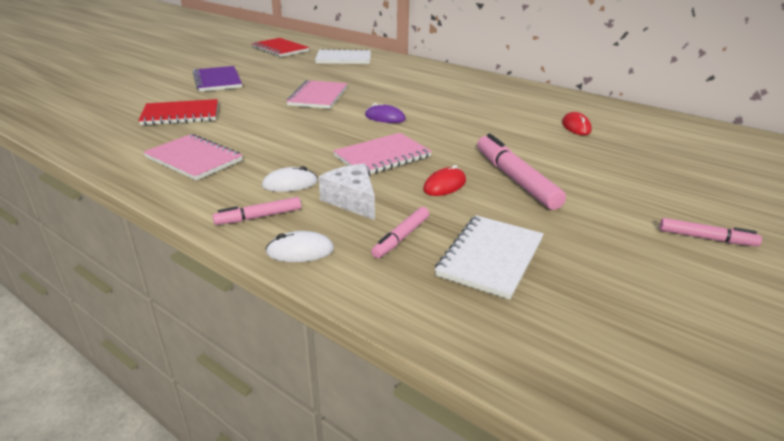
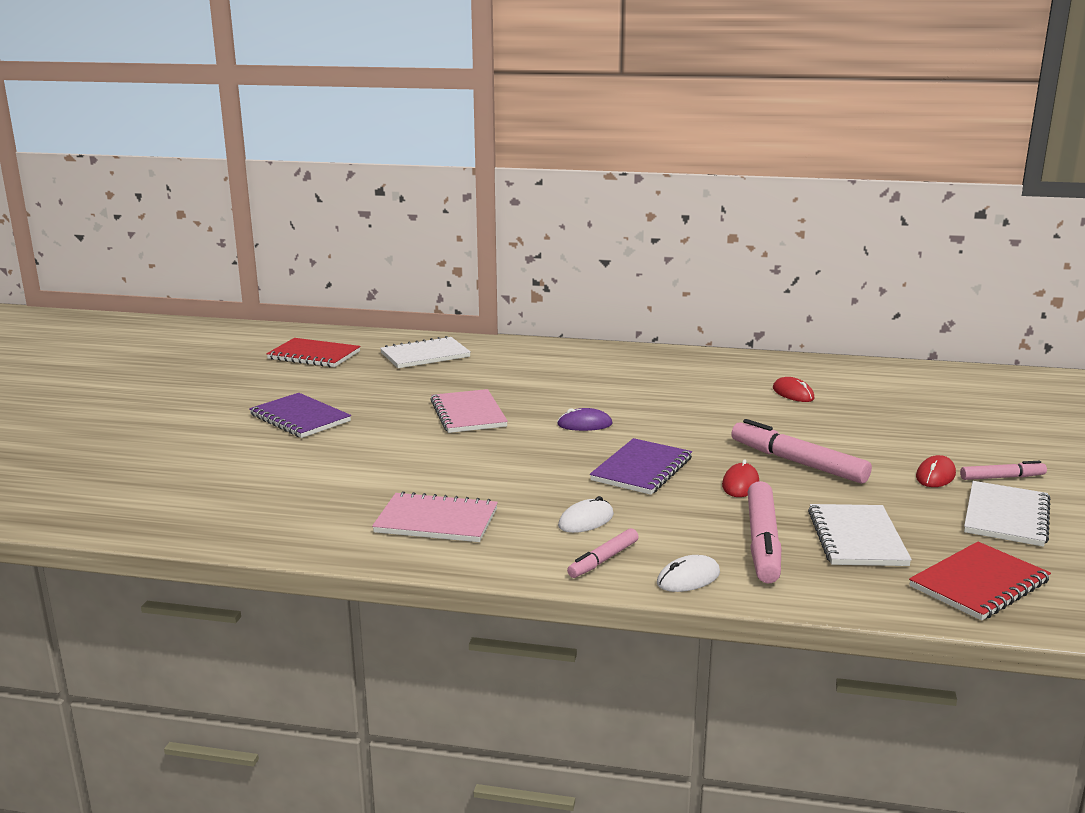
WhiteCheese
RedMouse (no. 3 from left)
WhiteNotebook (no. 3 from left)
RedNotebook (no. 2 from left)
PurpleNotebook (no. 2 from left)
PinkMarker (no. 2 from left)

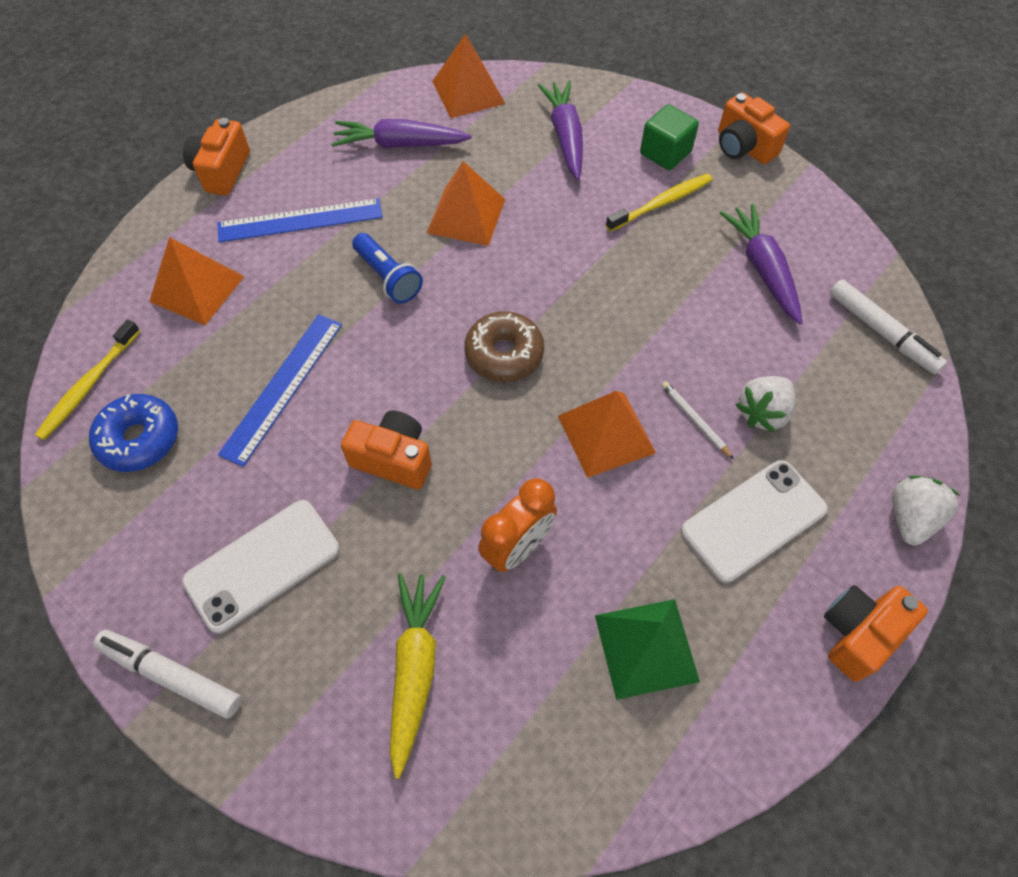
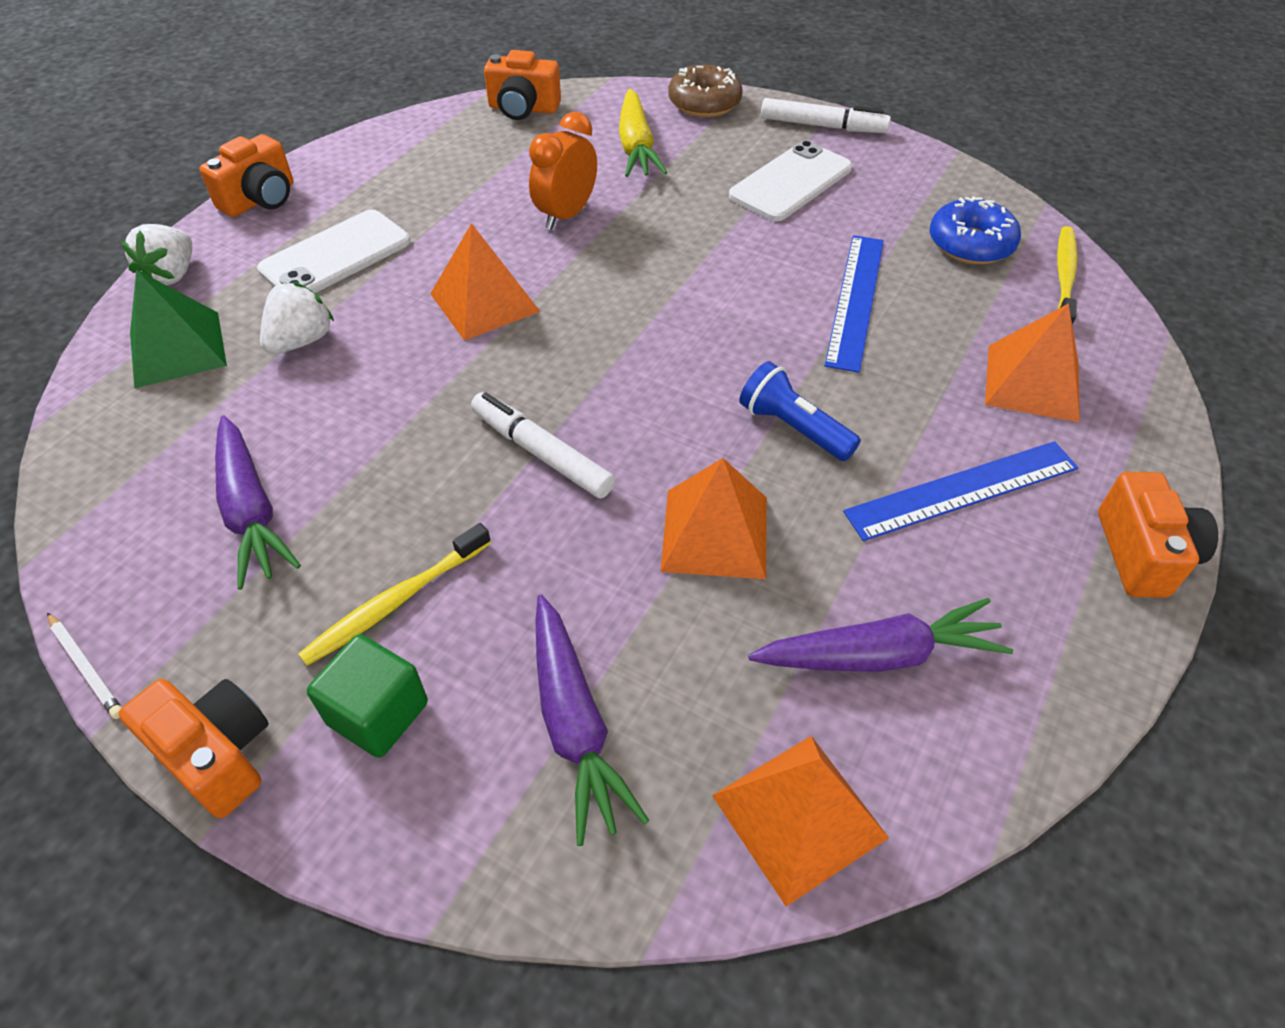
OrangeCamera (no. 3 from left)
BrownDonut
GreenPyramid
WhitePencil
WhiteMarker (no. 1 from left)

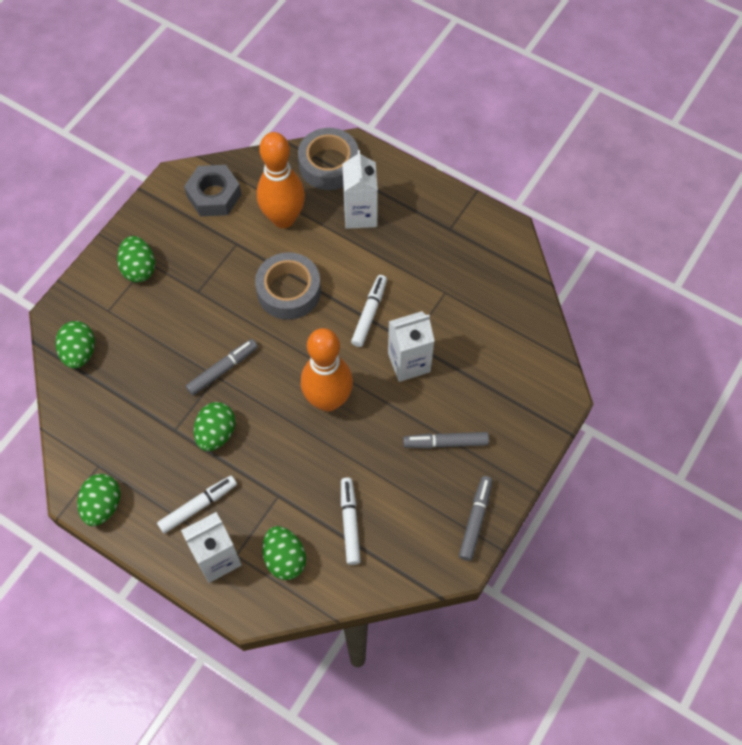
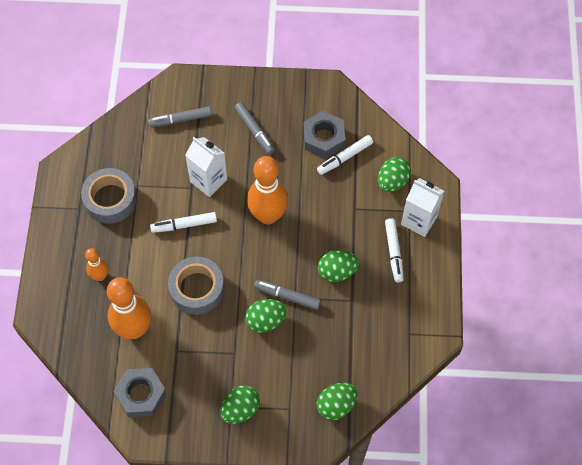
GreyNut (no. 2 from left)
GreenEgg (no. 2 from left)
GreyTape (no. 1 from left)
GreyMarker (no. 1 from left)
OrangeBowlingPin (no. 1 from left)
WhiteMarker (no. 3 from left)

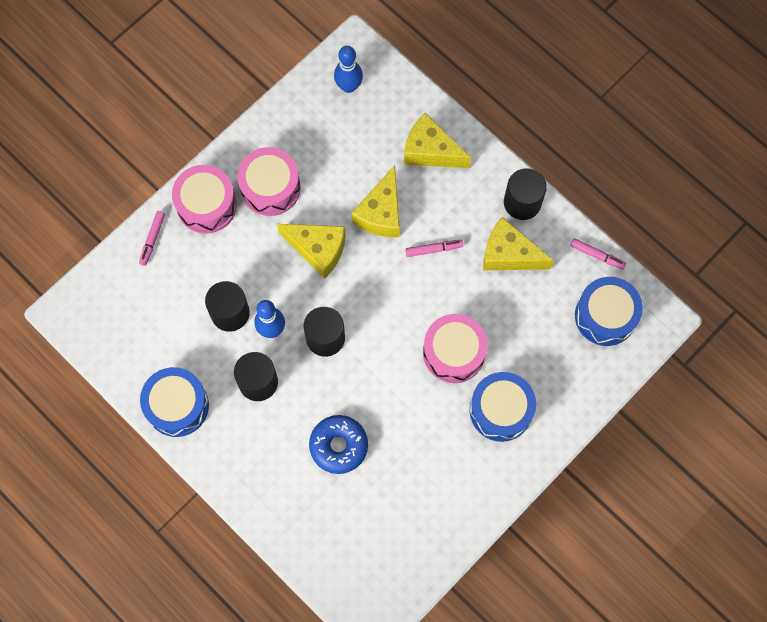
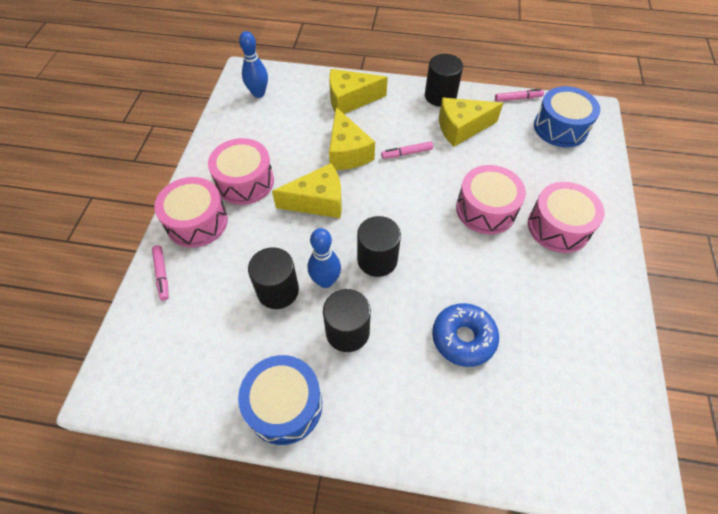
PinkDrum (no. 4 from left)
PinkMarker (no. 2 from left)

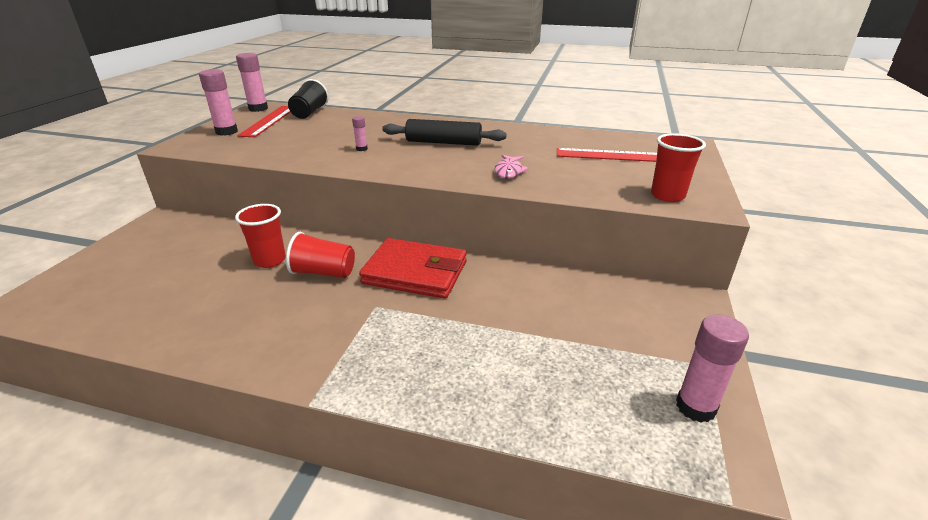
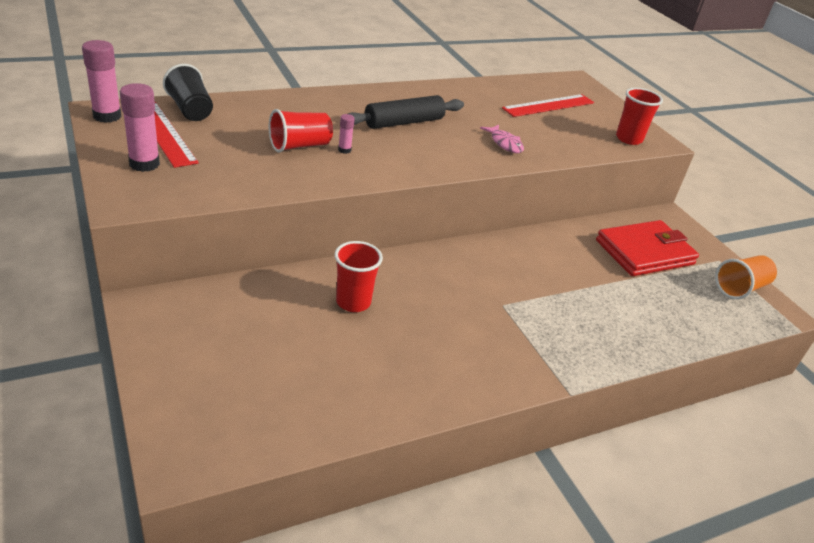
RedCup (no. 1 from left)
RedWallet
OrangeCup

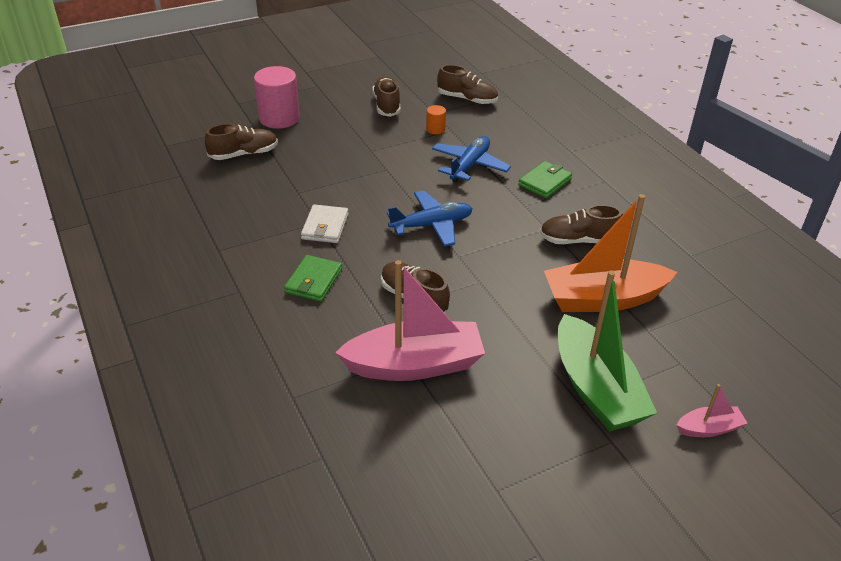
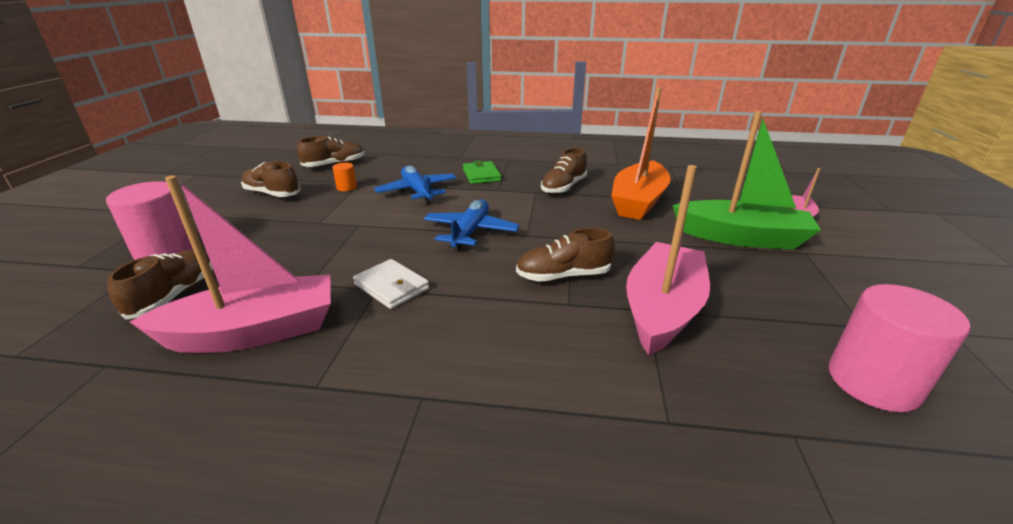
GreenWallet (no. 1 from left in the first image)
PinkBoat (no. 1 from left)
PinkCylinder (no. 2 from left)

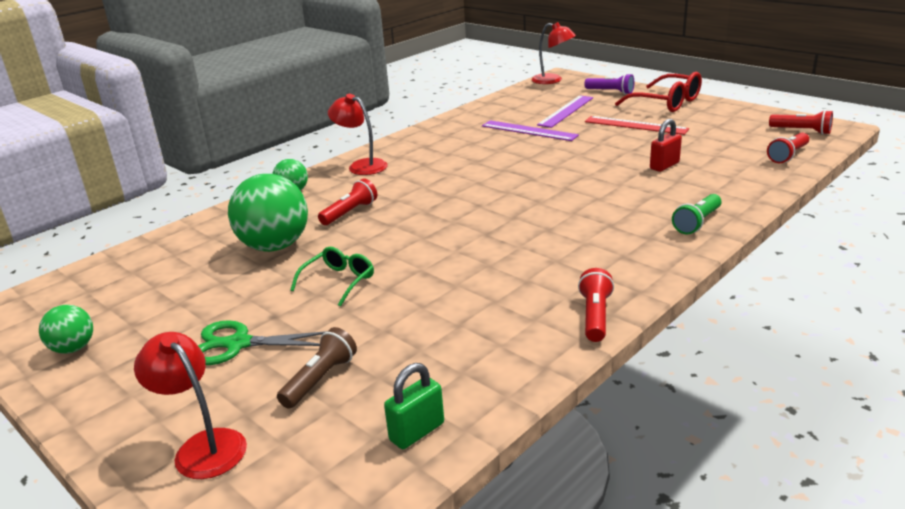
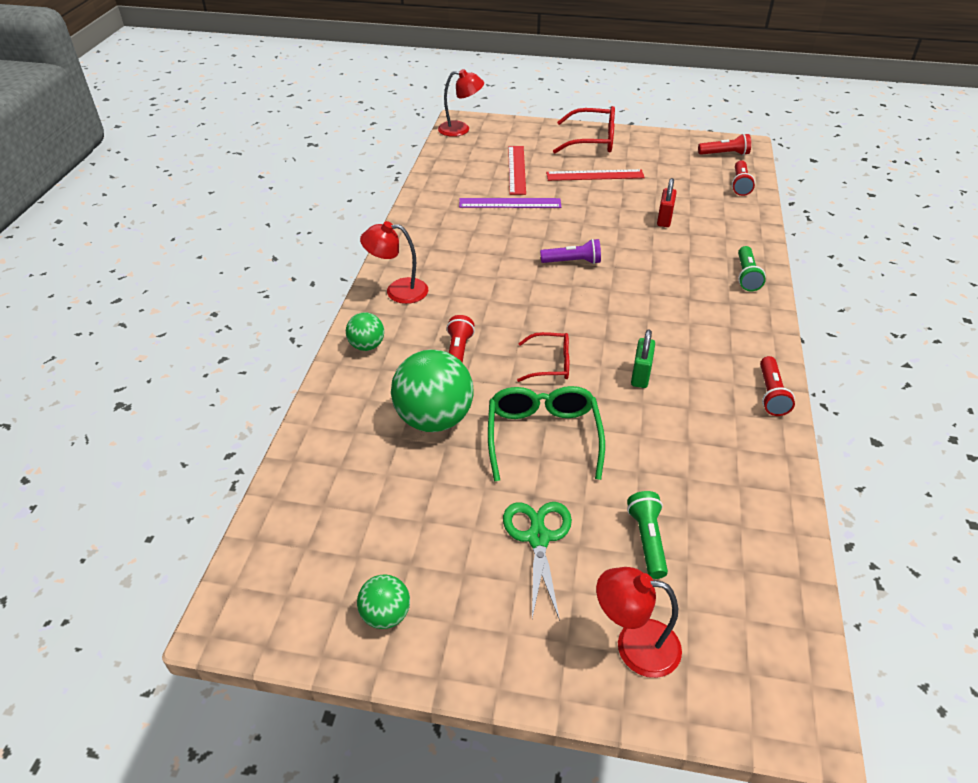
RedGlasses (no. 1 from left)
GreenPadlock
PurpleFlashlight
GreenFlashlight (no. 1 from left)
RedRuler (no. 1 from left)
GreenScissors
RedFlashlight (no. 4 from left)
GreenGlasses

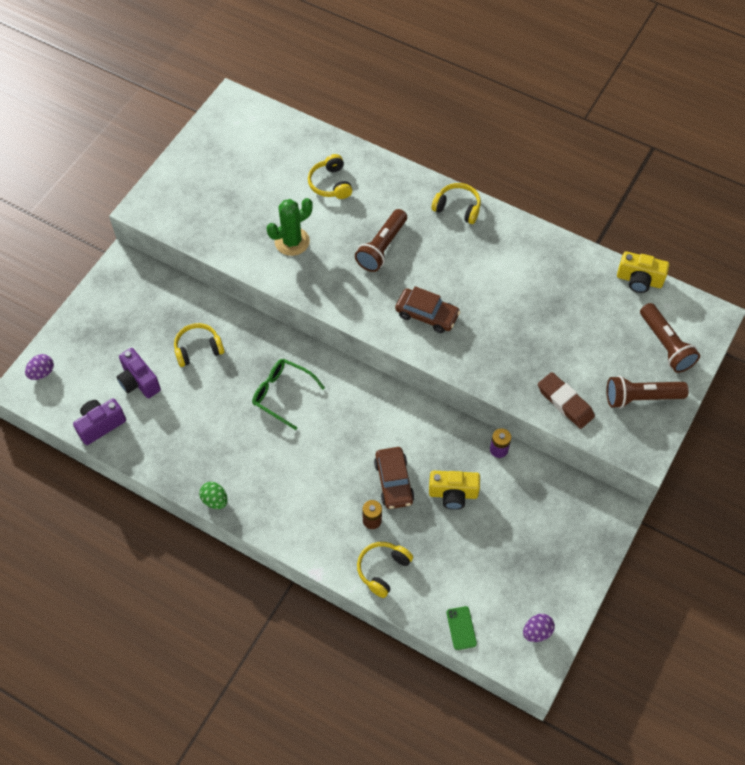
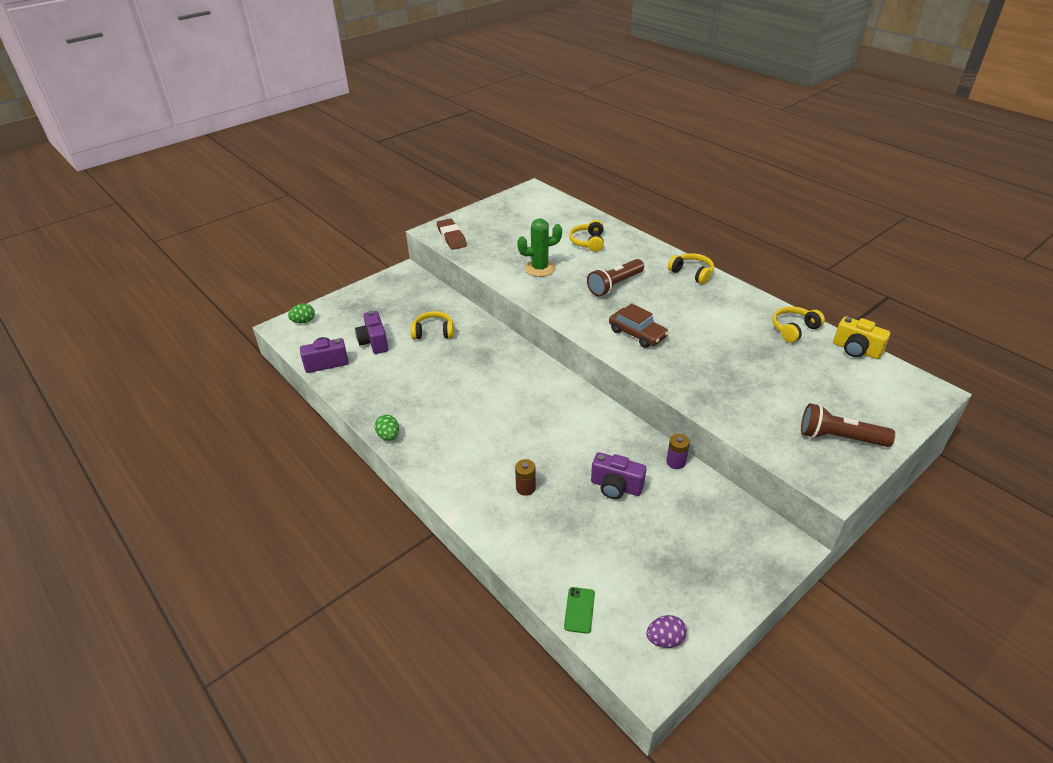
GreenGlasses
BrownCar (no. 1 from left in the first image)
BrownFlashlight (no. 3 from left in the first image)
YellowHeadphones (no. 4 from left)
BrownEraser
GreenEgg (no. 1 from left)
PurpleCamera (no. 3 from left)

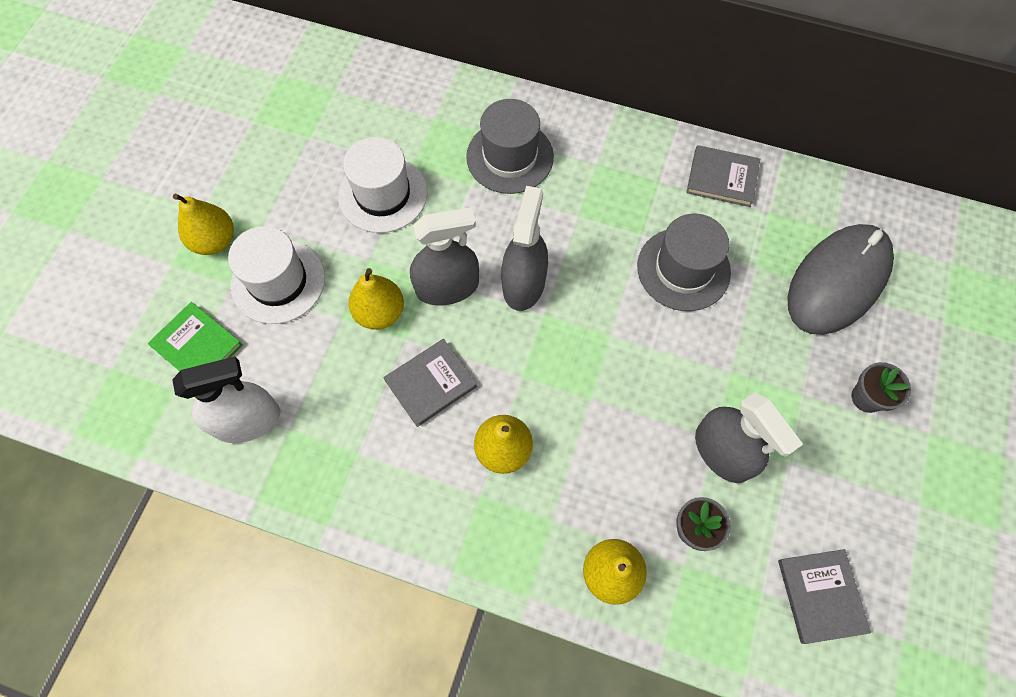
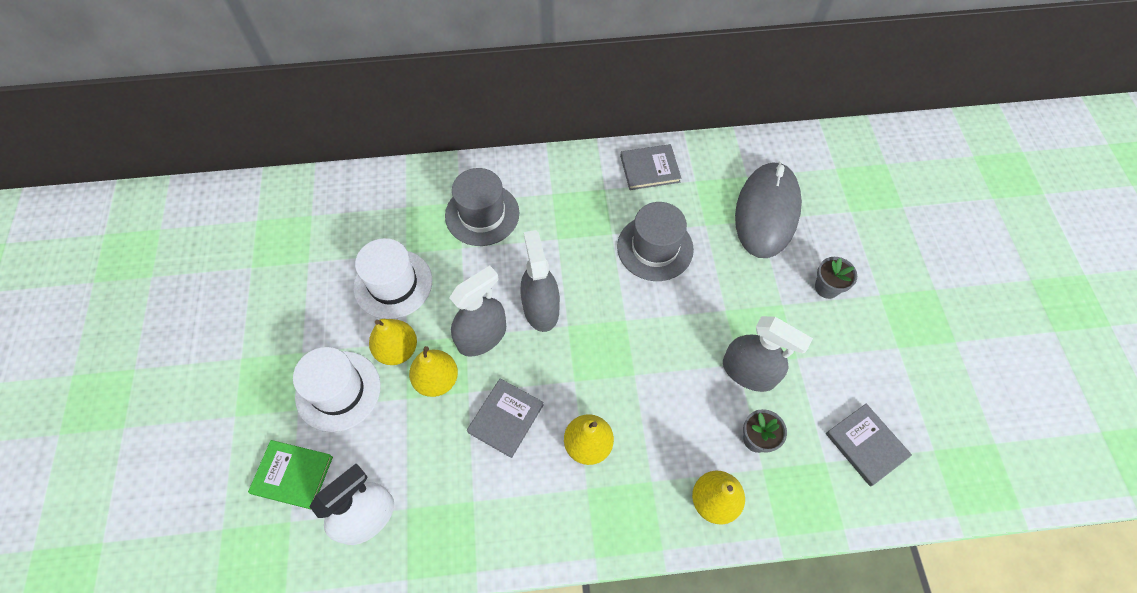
YellowPear (no. 1 from left)

